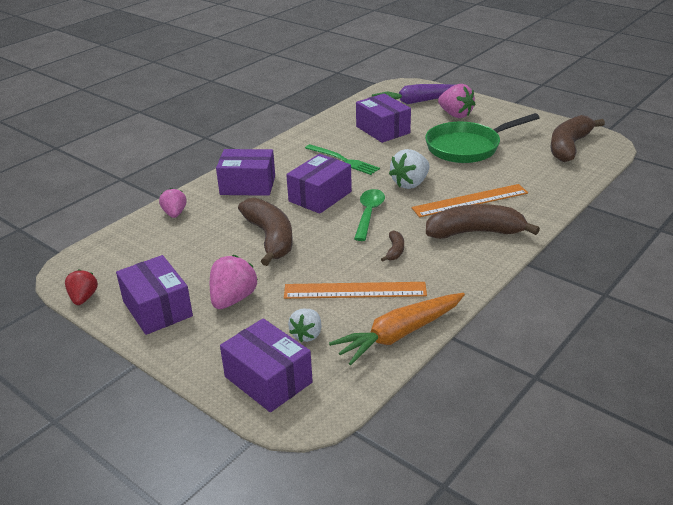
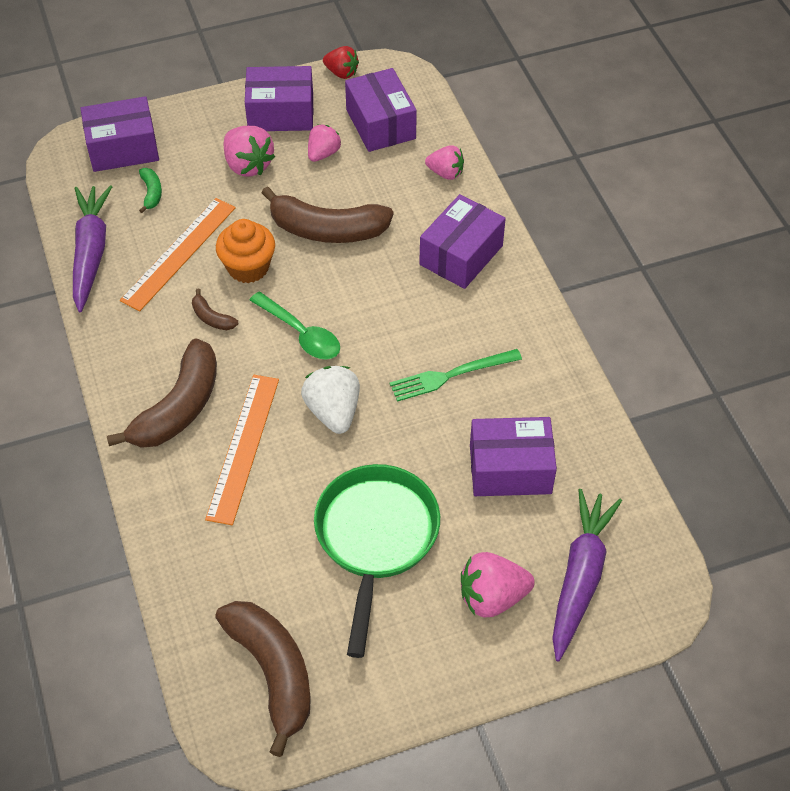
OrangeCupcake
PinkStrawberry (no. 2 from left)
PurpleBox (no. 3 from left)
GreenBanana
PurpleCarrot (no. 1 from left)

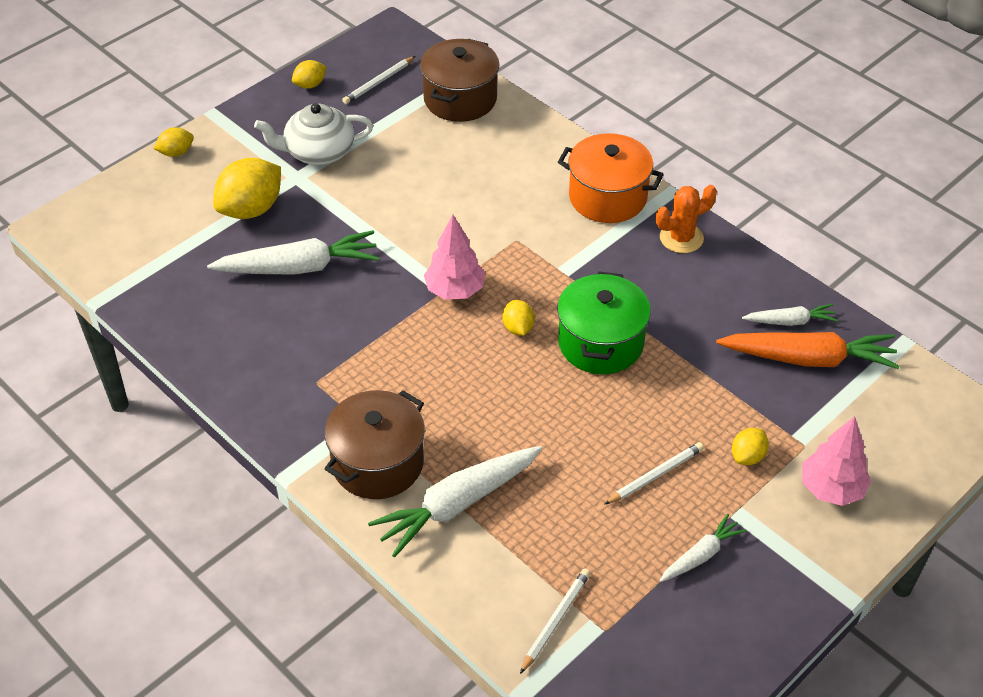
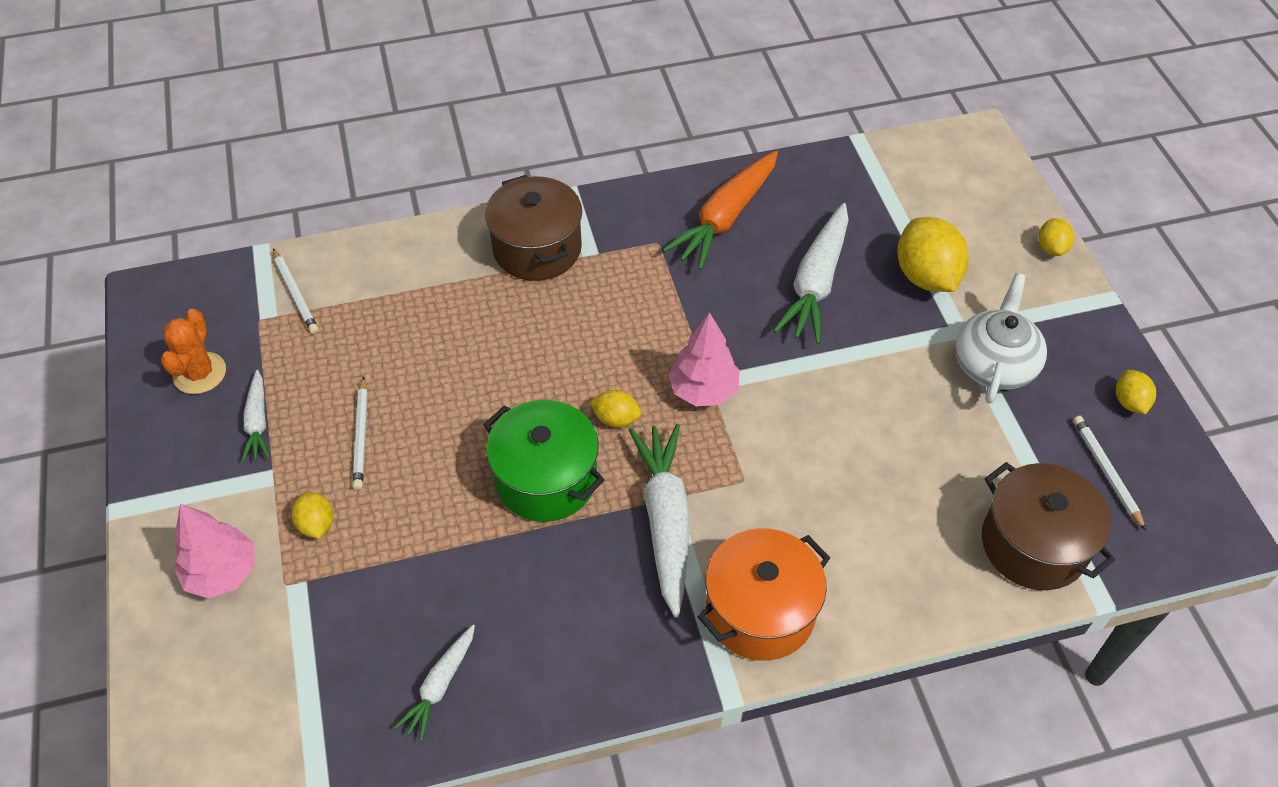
WhiteCarrot (no. 3 from left)
OrangeCactus
OrangeCarrot

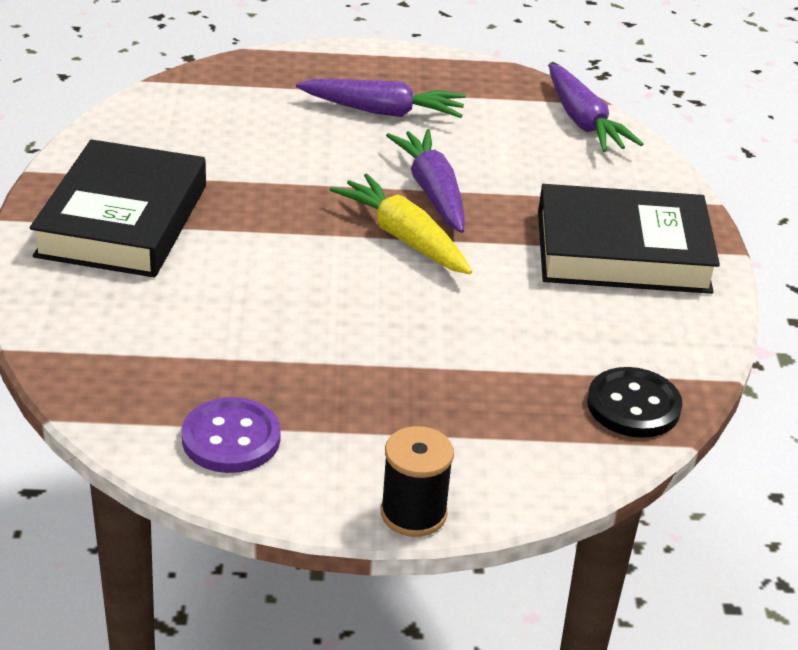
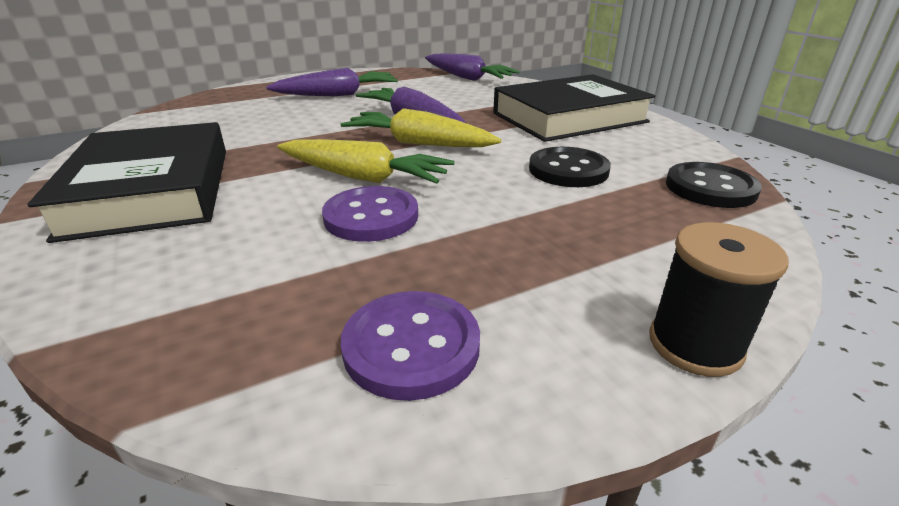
YellowCarrot (no. 1 from left)
PurpleButton (no. 1 from left)
BlackButton (no. 1 from left)

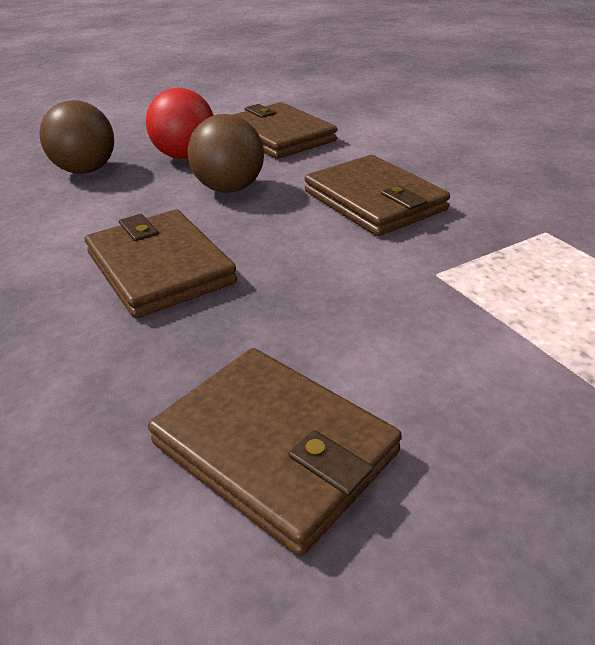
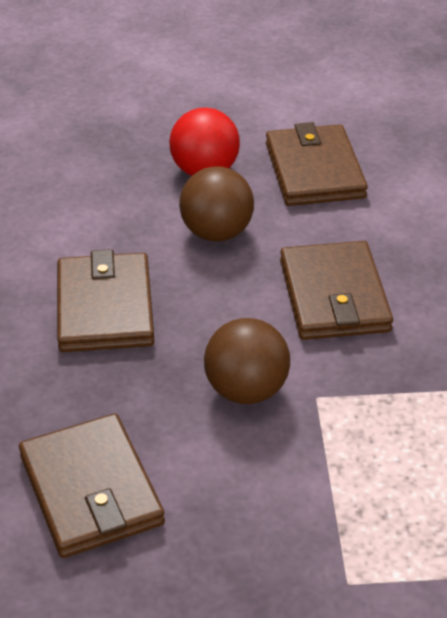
BrownBall (no. 2 from left)

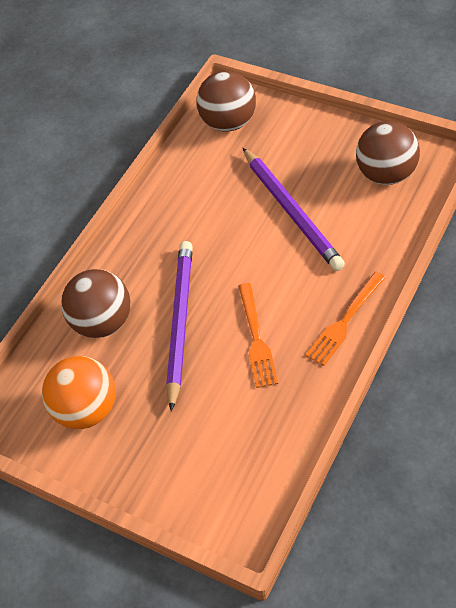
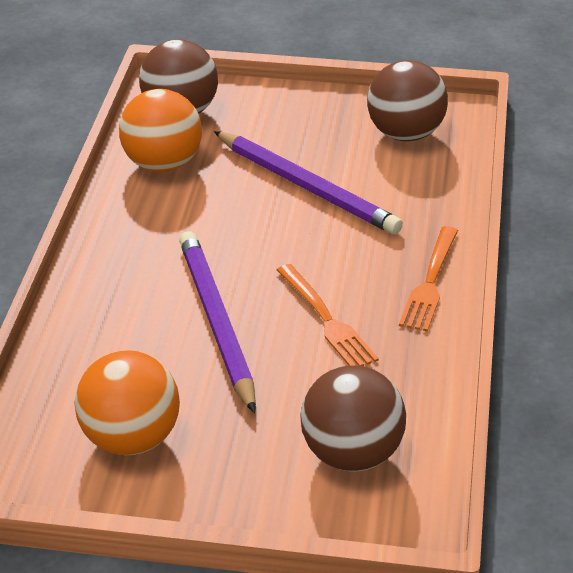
OrangeBall (no. 2 from left)
BrownBall (no. 2 from left)

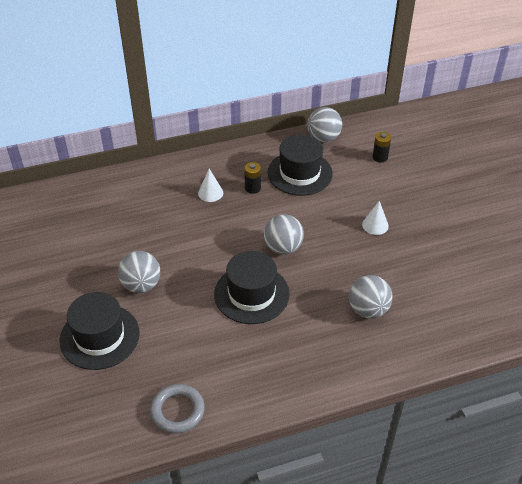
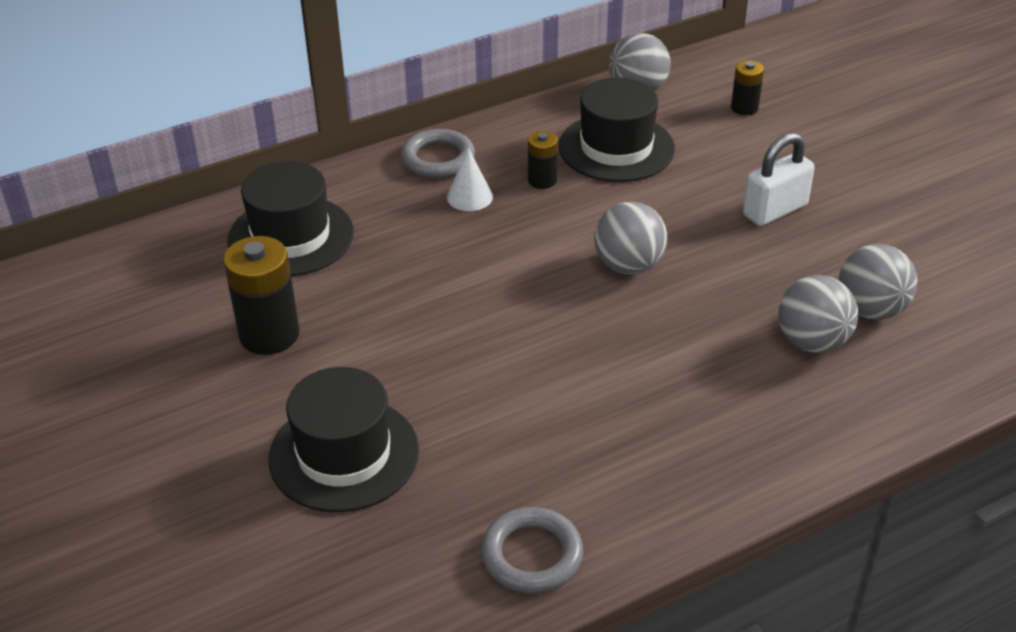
BlackBattery (no. 1 from left)
GreyRing (no. 1 from left)
GreyBall (no. 4 from left)
BlackHat (no. 1 from left)
WhitePadlock

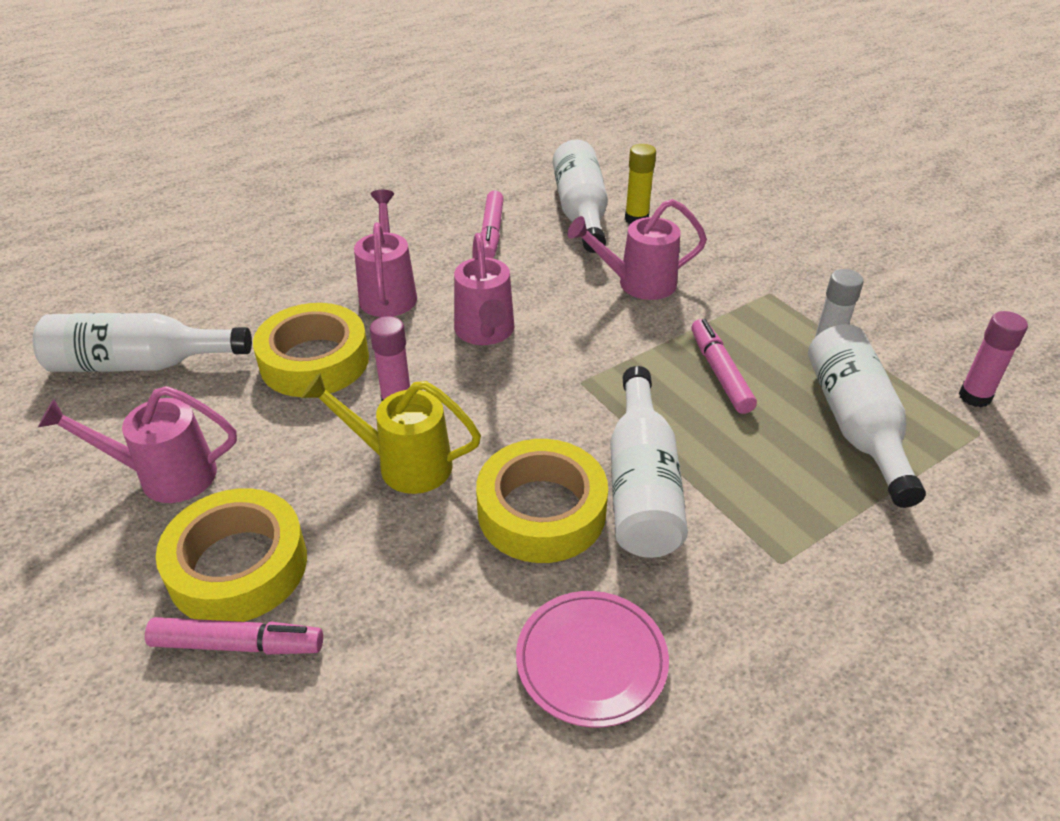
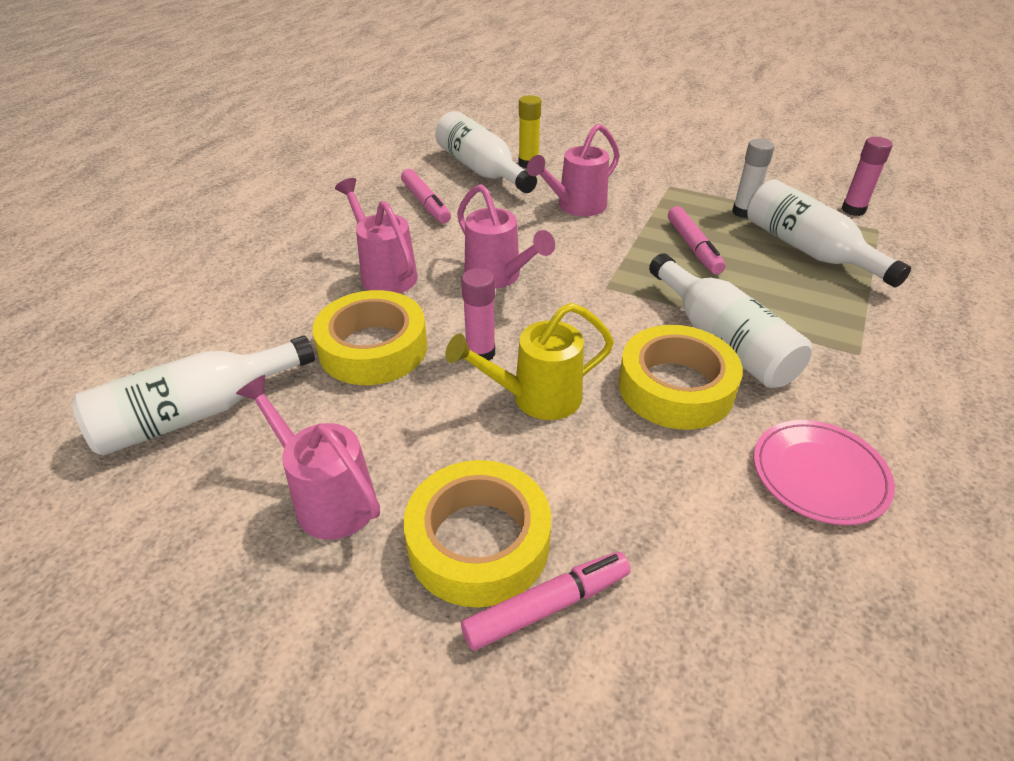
PinkWateringCan (no. 1 from left)
PinkMarker (no. 3 from left)

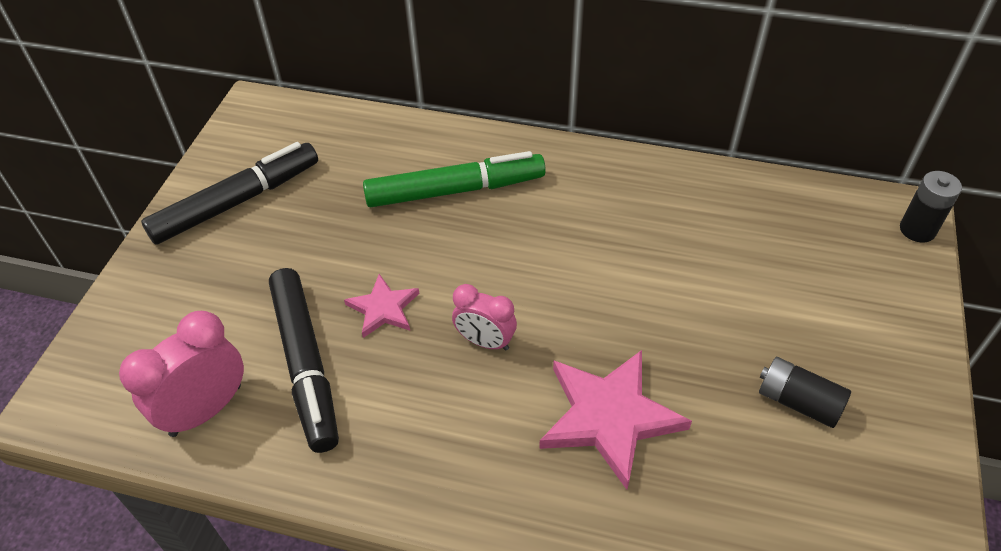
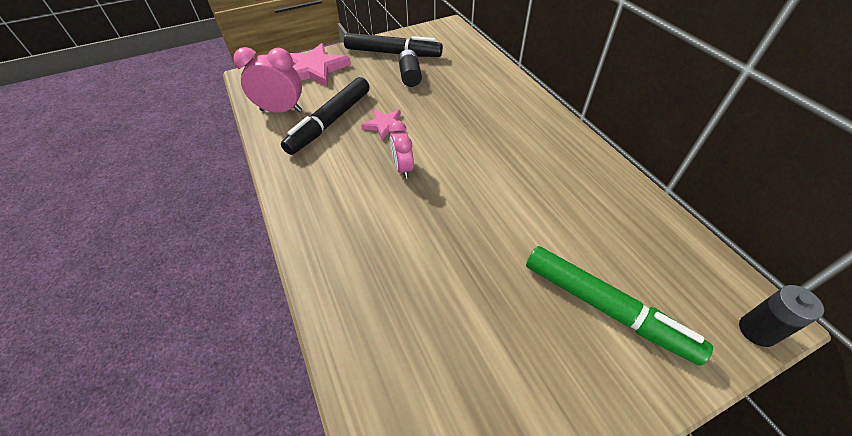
GreenMarker
PinkStar (no. 1 from left)
BlackBattery (no. 1 from left)

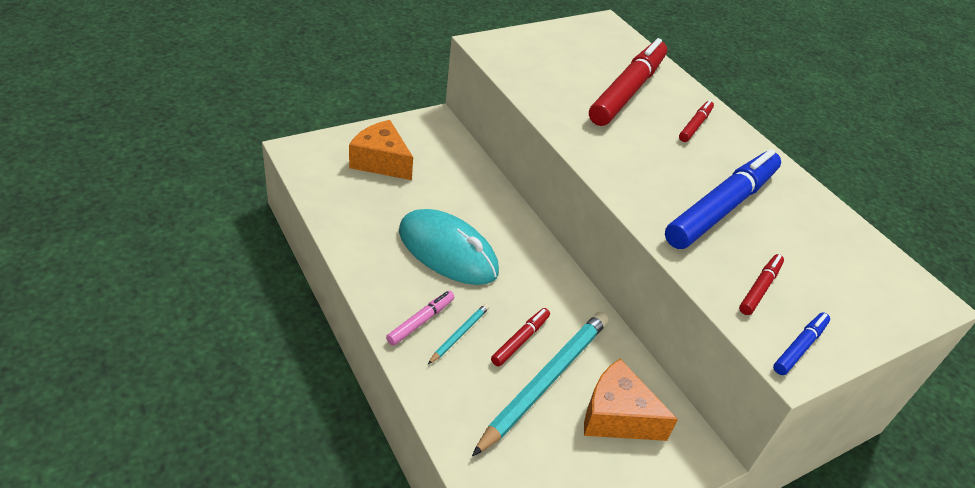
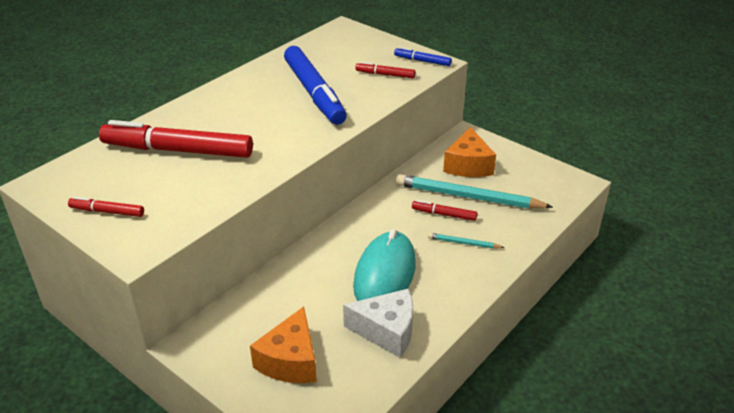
PinkMarker
WhiteCheese
RedMarker (no. 1 from left)
BlueMarker (no. 1 from left)

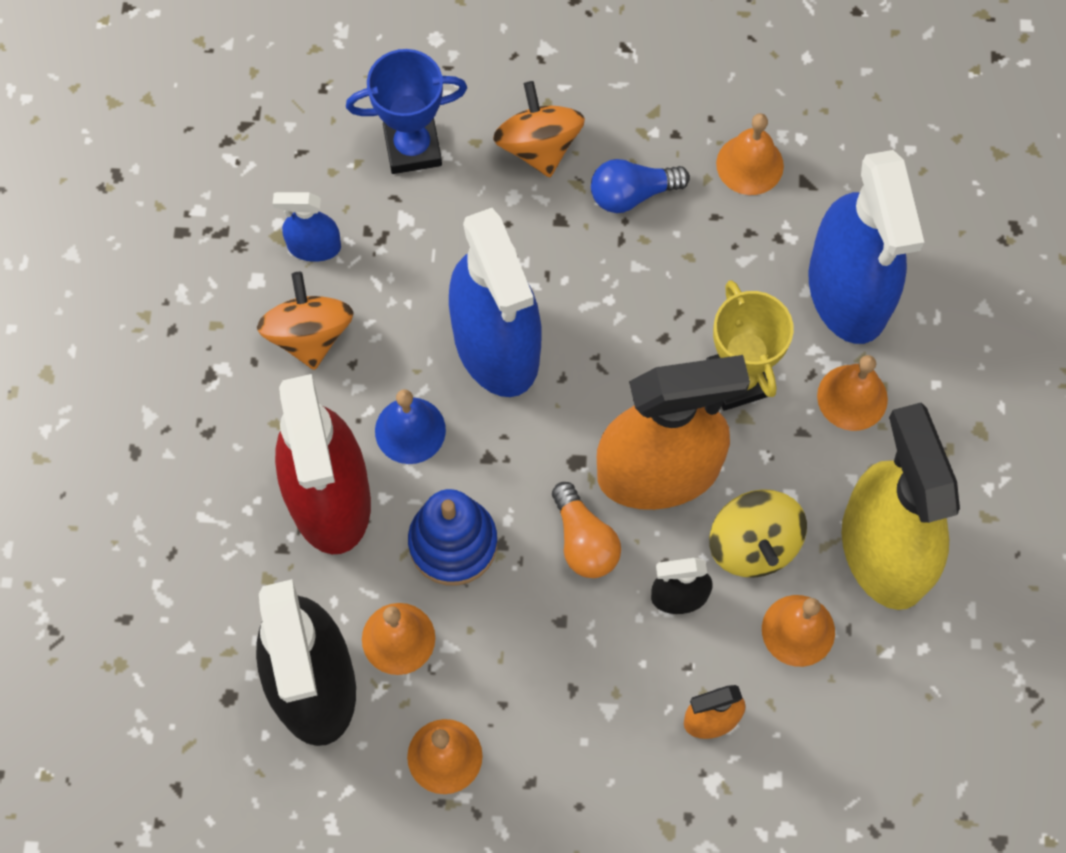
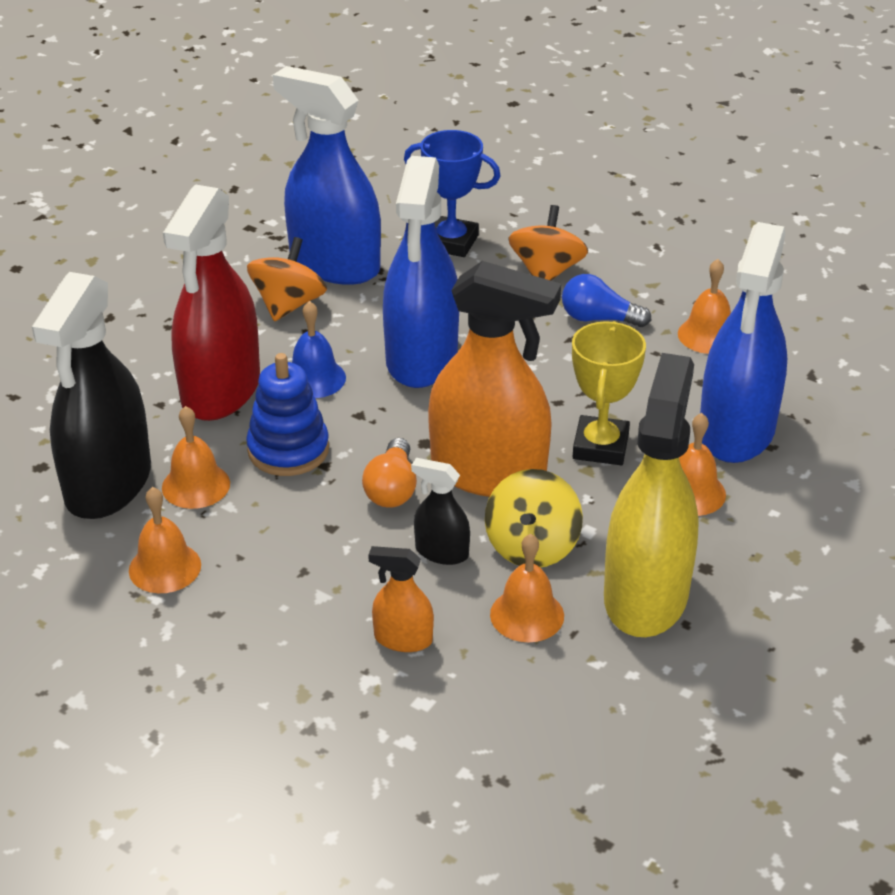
BlueSprayBottle (no. 1 from left)

